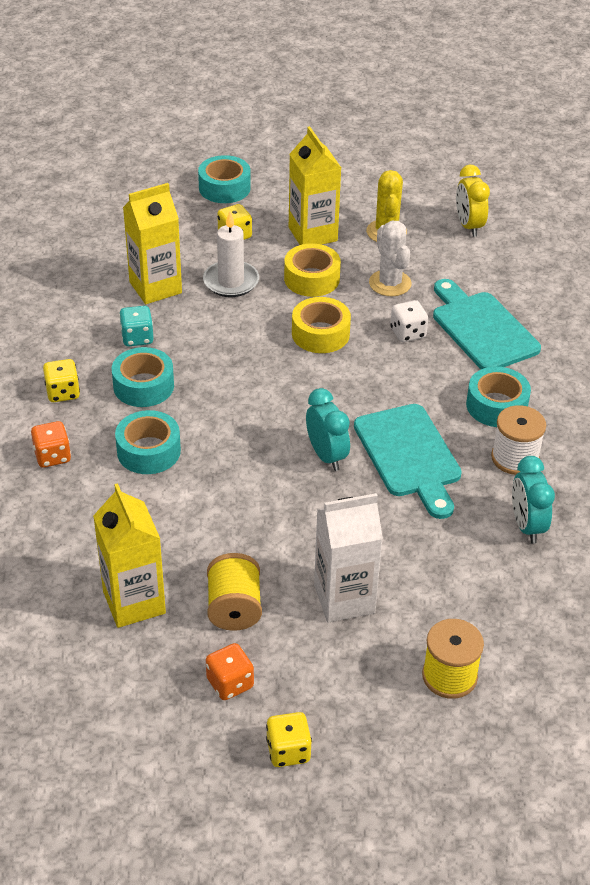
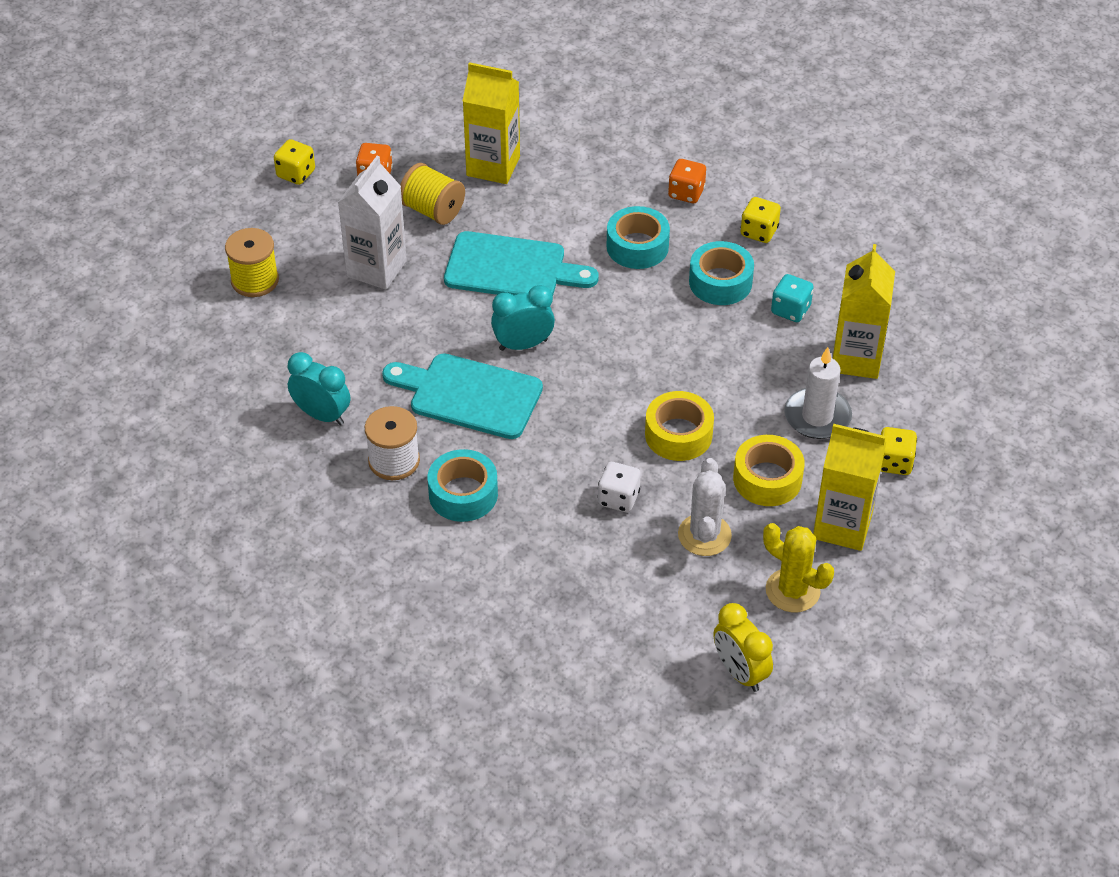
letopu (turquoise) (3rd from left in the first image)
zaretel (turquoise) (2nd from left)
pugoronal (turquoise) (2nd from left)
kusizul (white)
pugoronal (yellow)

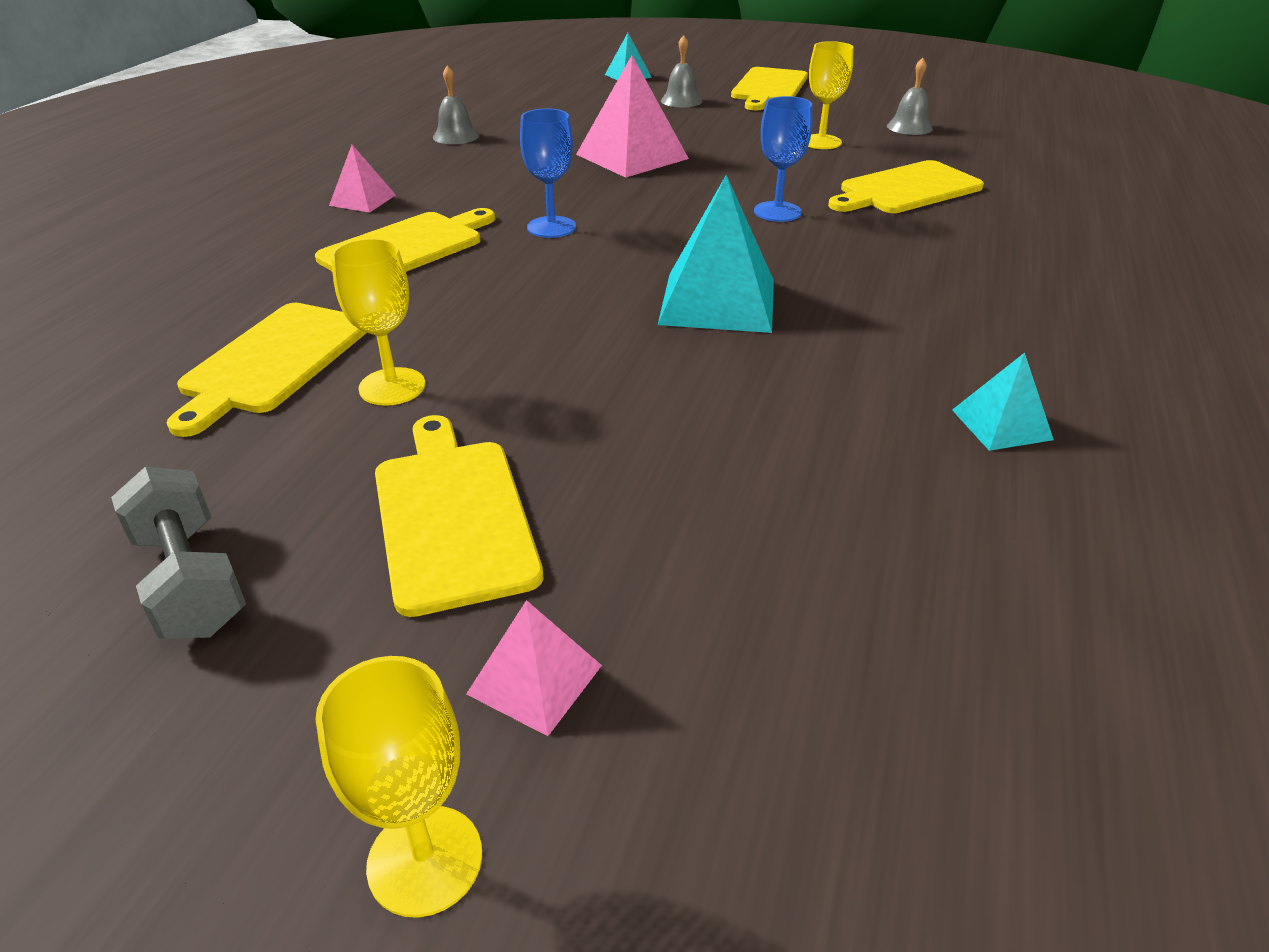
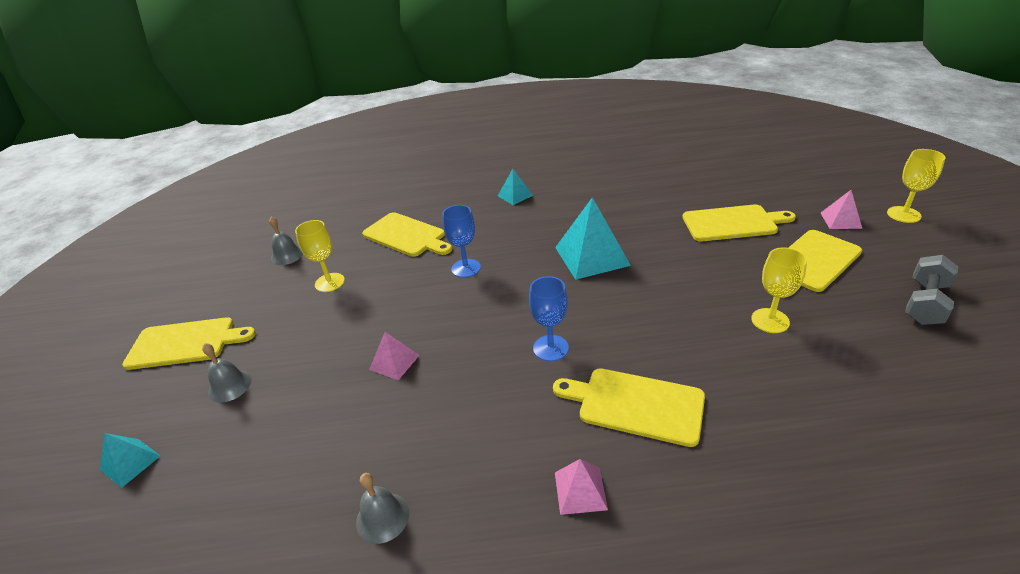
zaretel (yellow) (4th from left)
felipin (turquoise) (2nd from left)
felipin (pink) (1st from left)

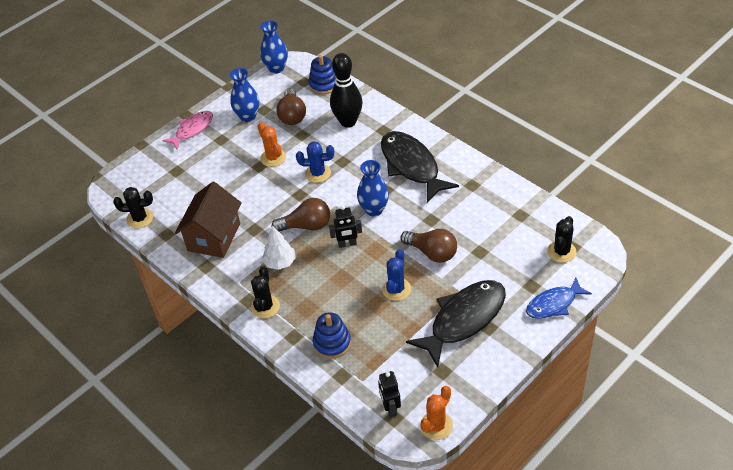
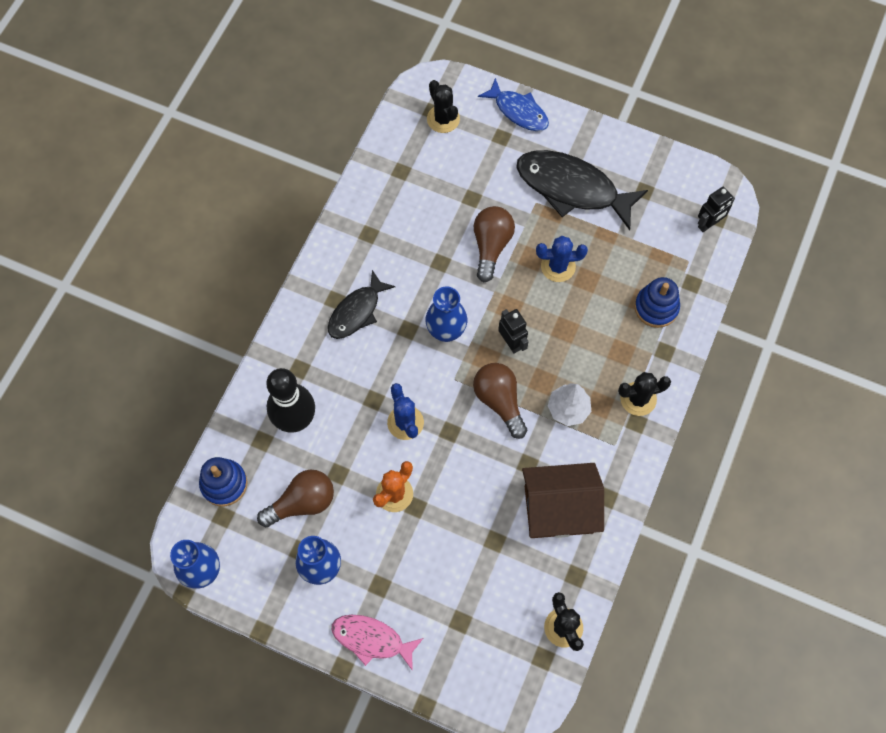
kusizul (orange) (2nd from left in the first image)
kusizul (black) (1st from left)
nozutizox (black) (1st from left)

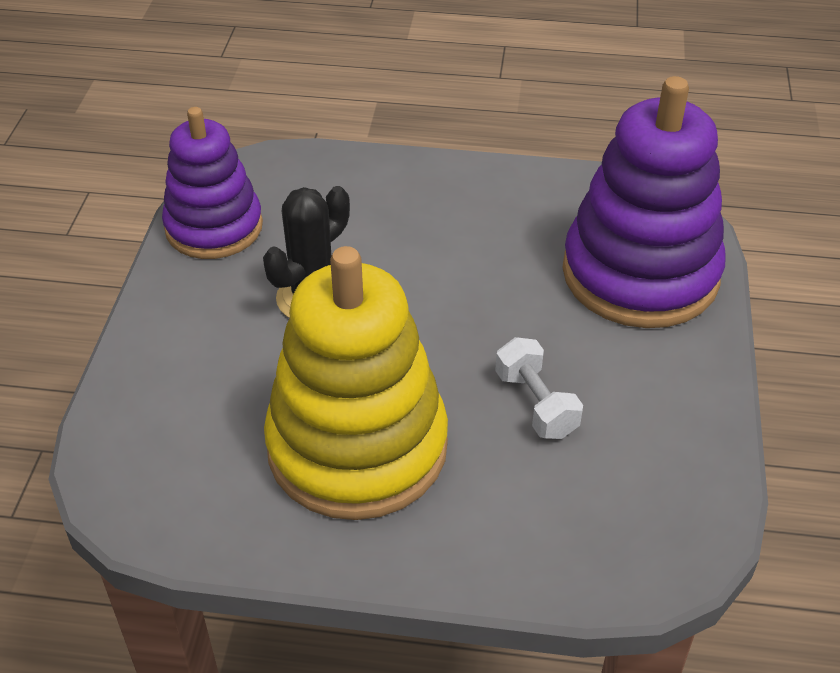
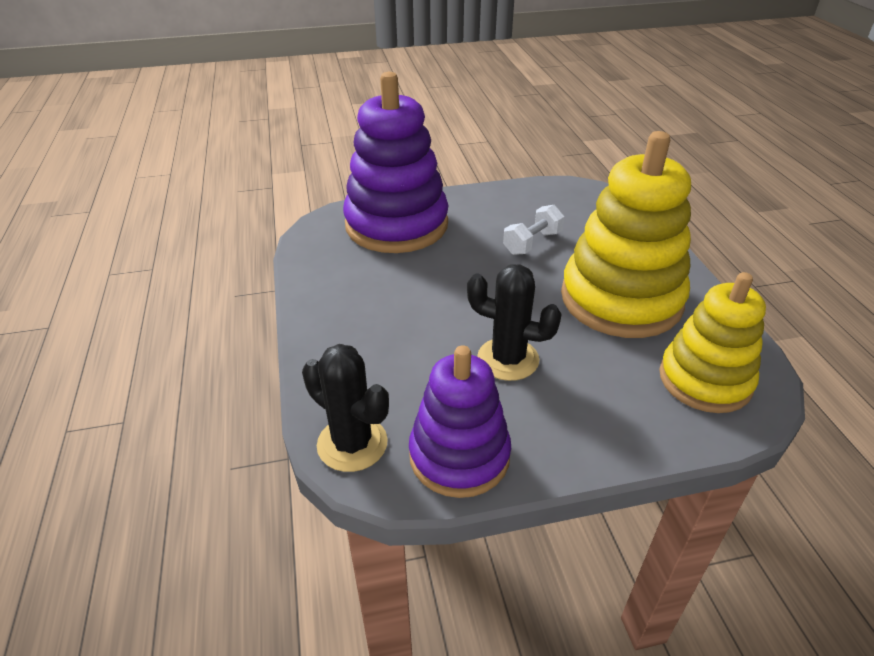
kusizul (black) (1st from left)
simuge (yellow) (2nd from left)

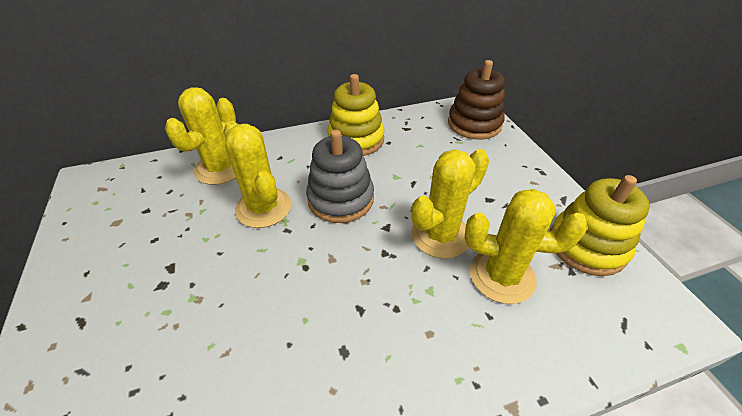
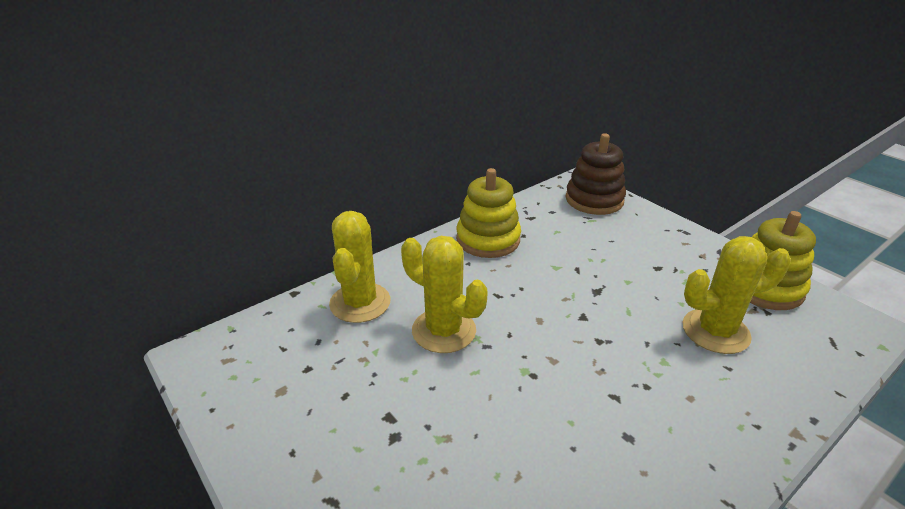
simuge (grey)
kusizul (yellow) (3rd from left in the first image)

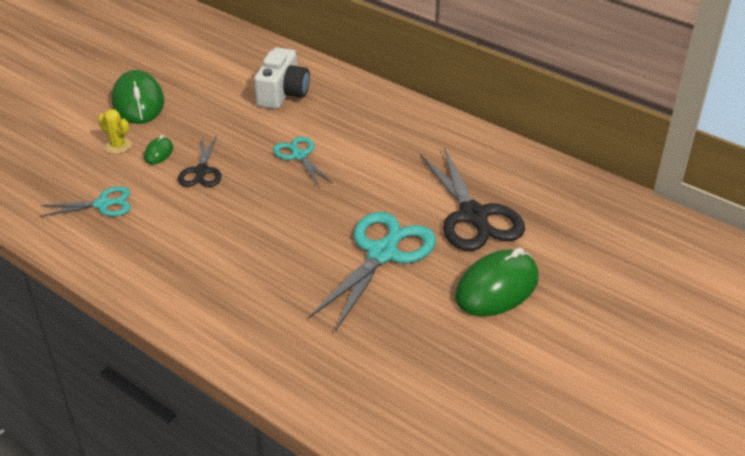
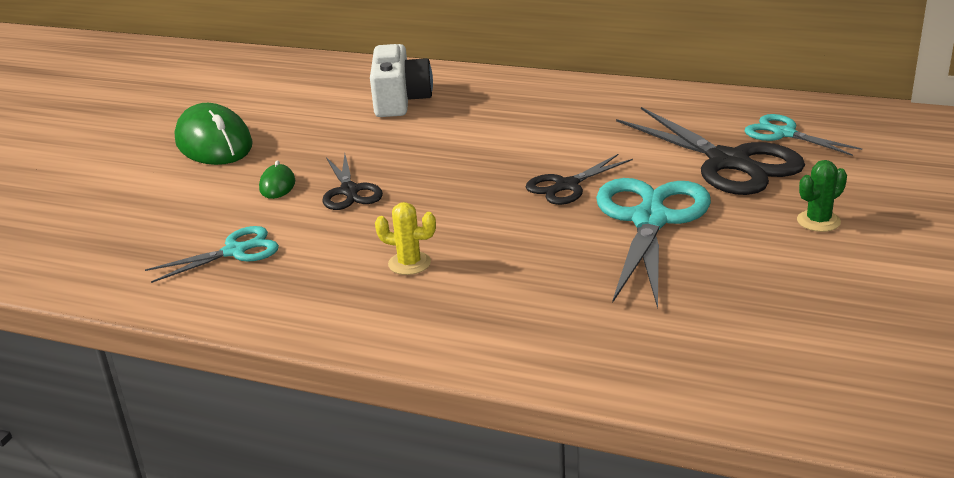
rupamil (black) (2nd from left)
kusizul (yellow)
rupamil (turquoise) (3rd from left)
kusizul (green)

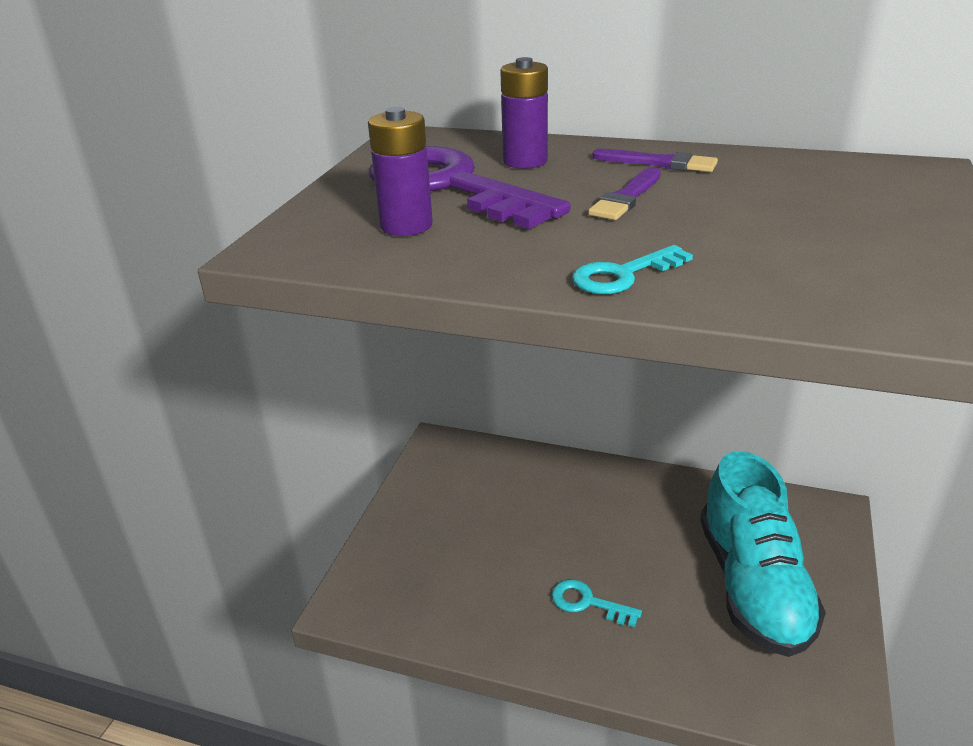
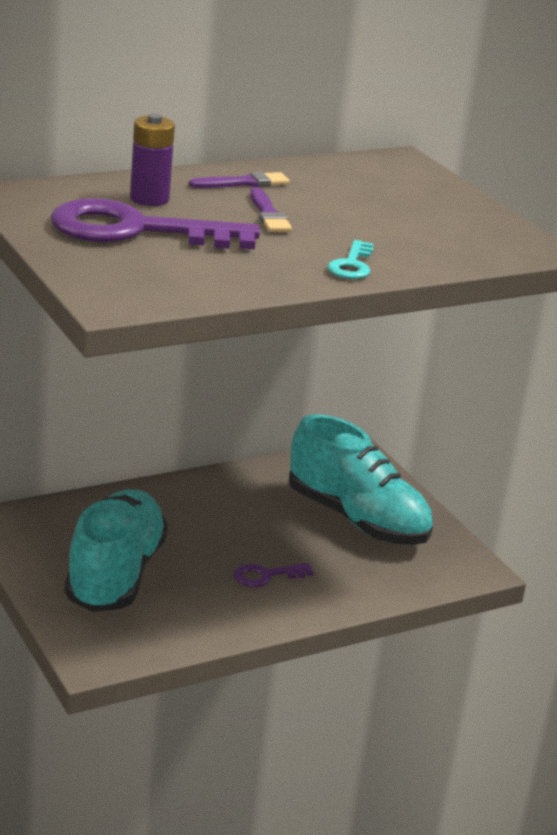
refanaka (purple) (1st from left in the first image)
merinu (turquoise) (1st from left)
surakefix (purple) (2nd from left)

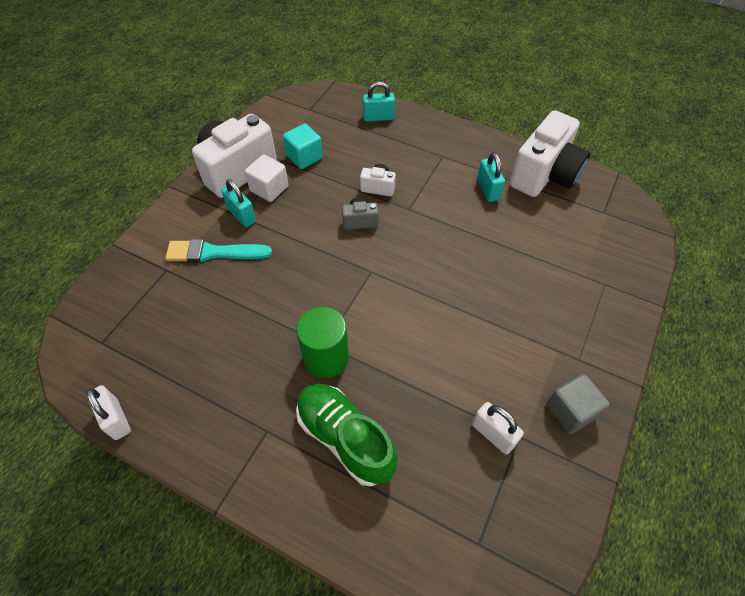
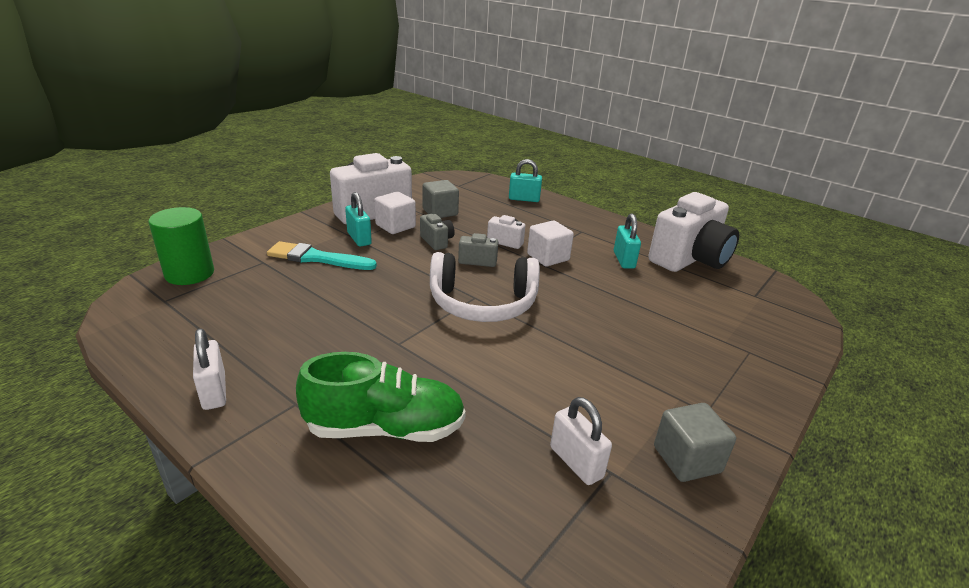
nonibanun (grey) (1st from left)
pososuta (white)
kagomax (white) (2nd from left)
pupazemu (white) (1st from left)
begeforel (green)
kagomax (grey) (1st from left)
merinu (green)

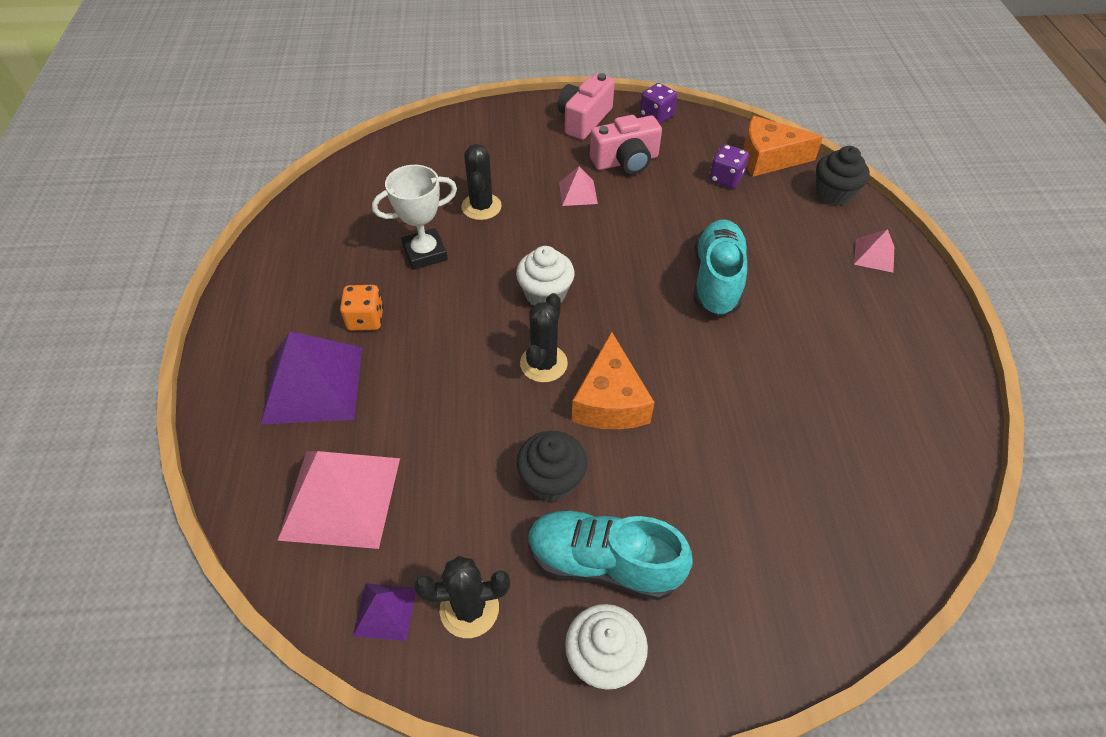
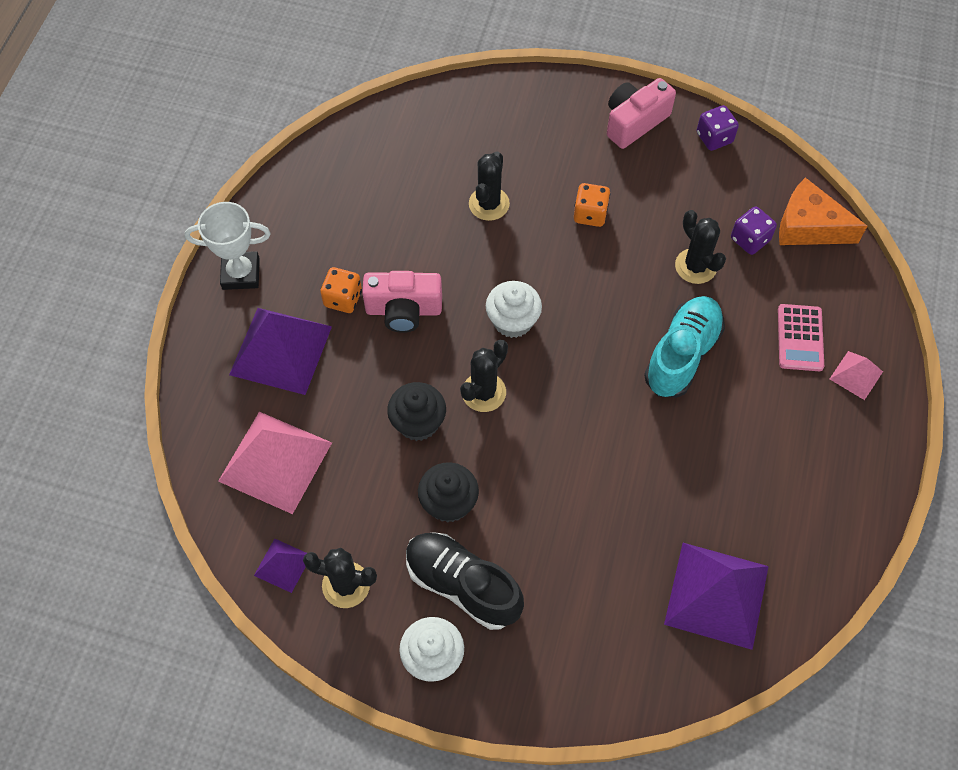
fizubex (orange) (1st from left in the first image)
felipin (purple) (3rd from left)
kusizul (black) (4th from left)
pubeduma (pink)
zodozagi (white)
nonibanun (pink) (1st from left)
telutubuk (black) (1st from left)
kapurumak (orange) (2nd from left)
merinu (black)

